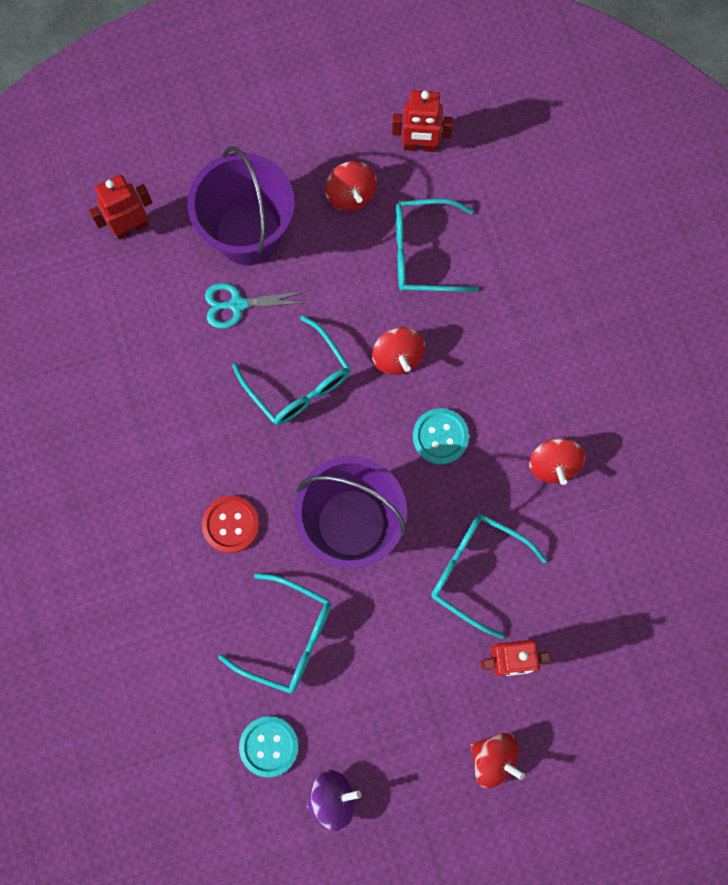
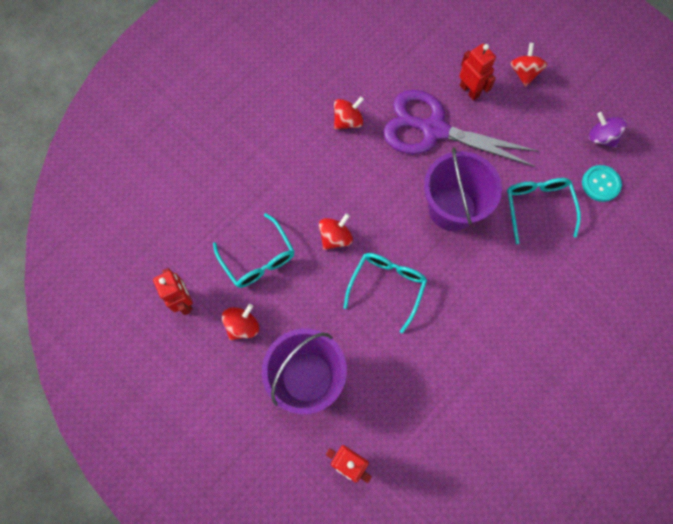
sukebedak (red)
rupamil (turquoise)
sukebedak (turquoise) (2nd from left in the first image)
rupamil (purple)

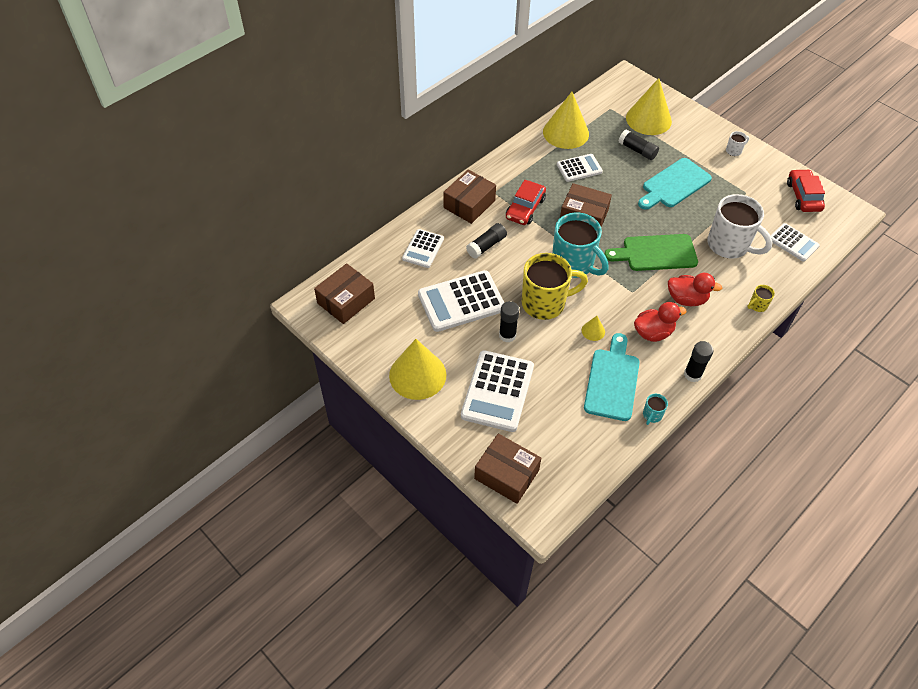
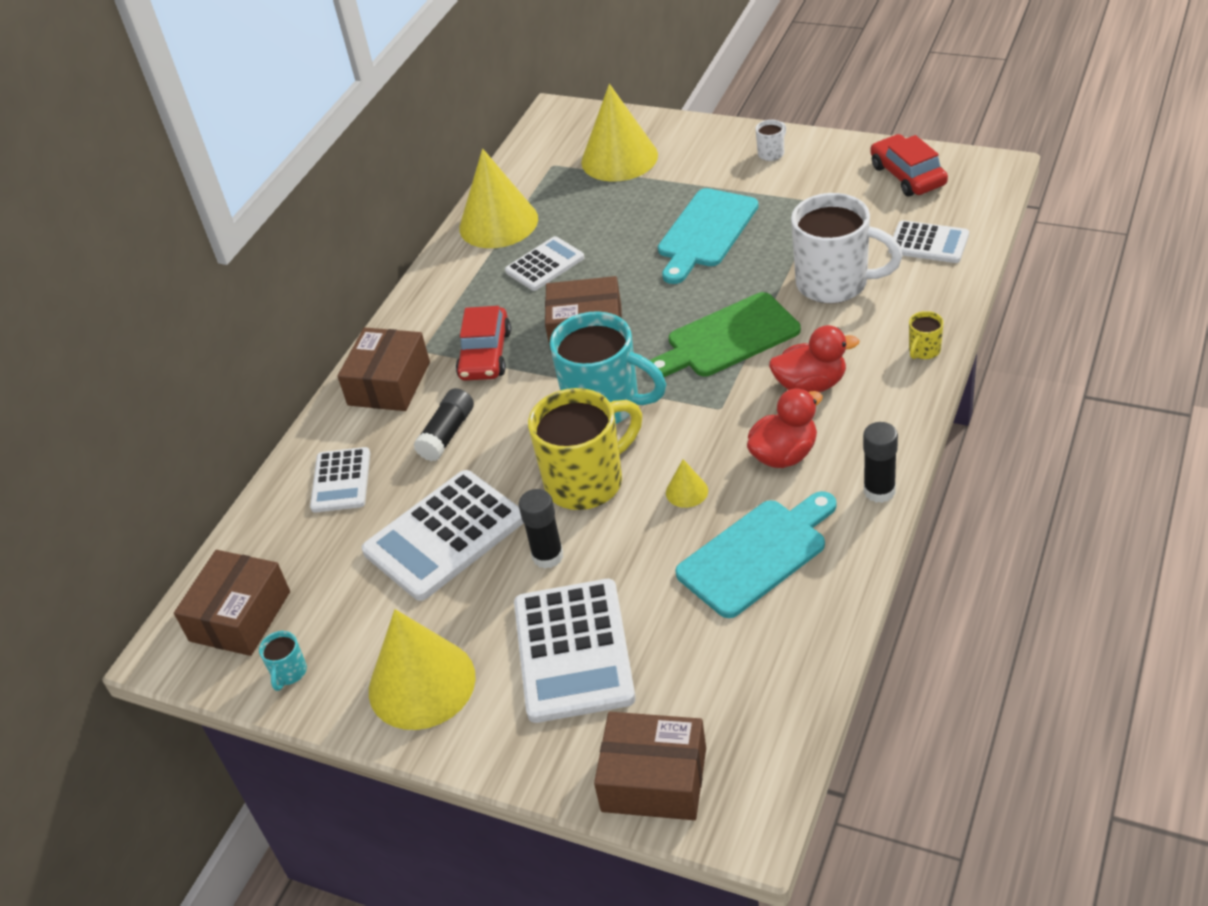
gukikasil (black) (3rd from left in the first image)
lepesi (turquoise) (1st from left)
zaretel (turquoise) (2nd from left)

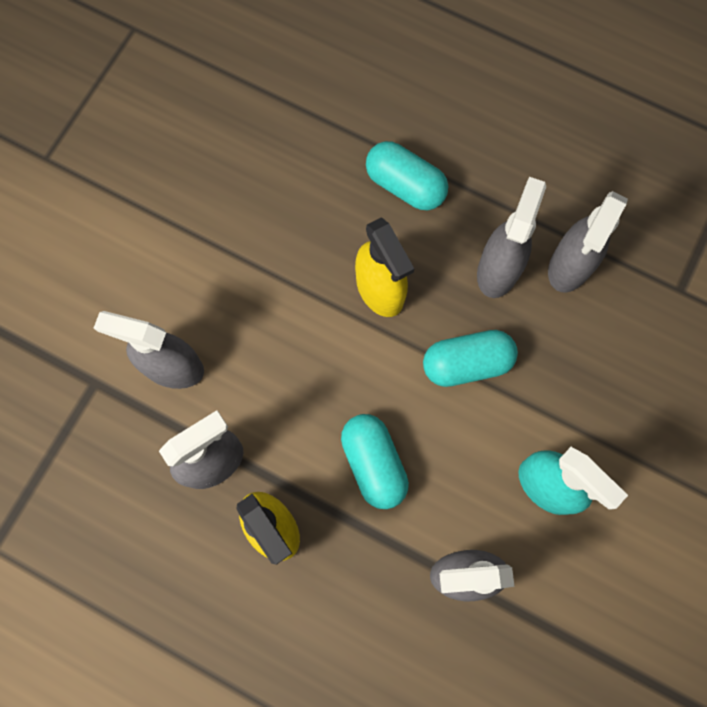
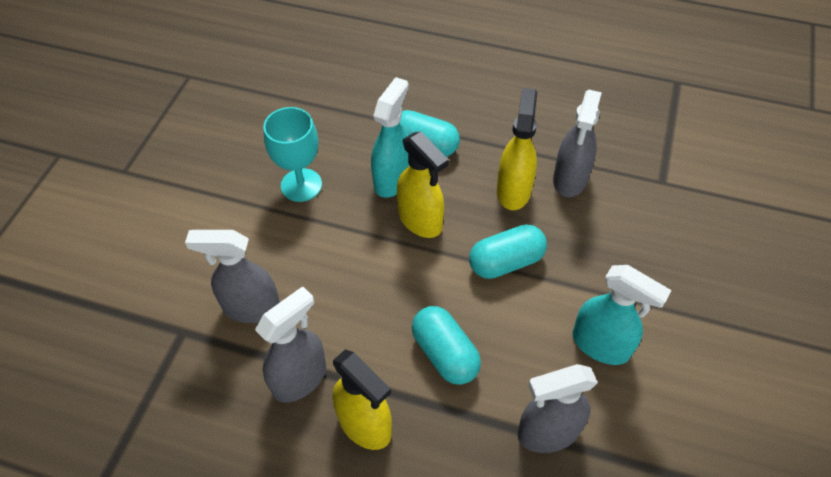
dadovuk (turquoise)
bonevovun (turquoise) (1st from left)
bonevovun (yellow) (3rd from left)

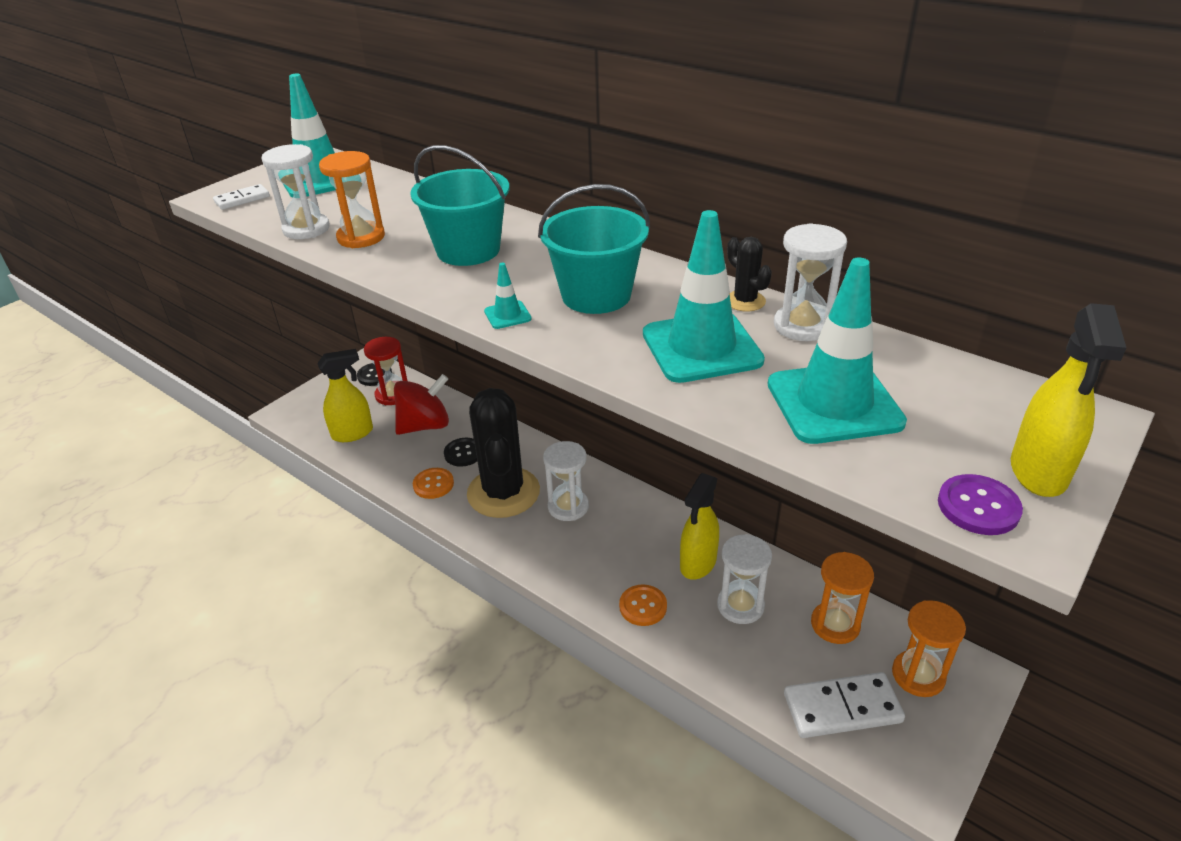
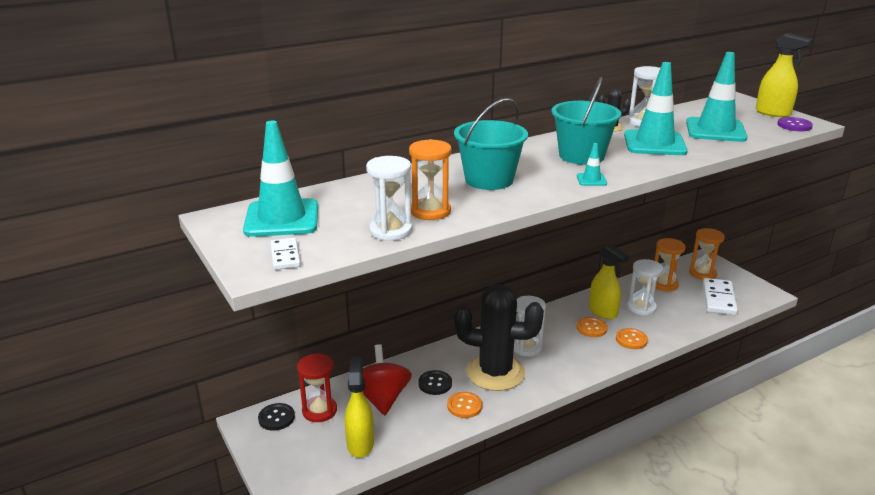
sukebedak (orange) (2nd from left)

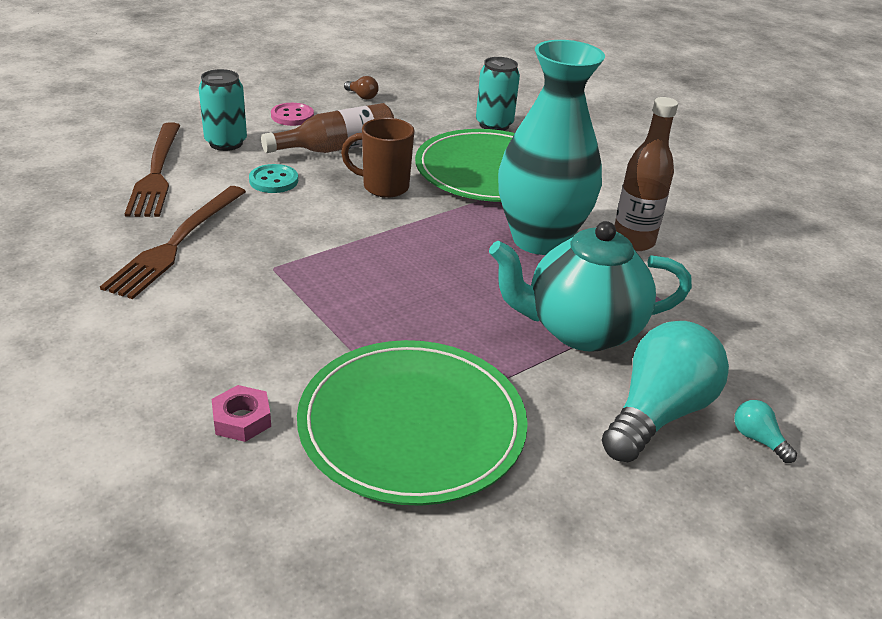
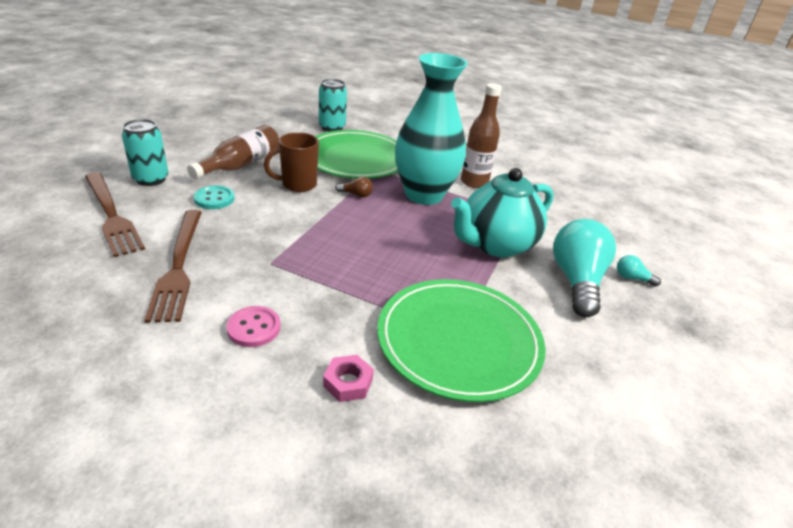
sukebedak (pink)
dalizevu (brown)

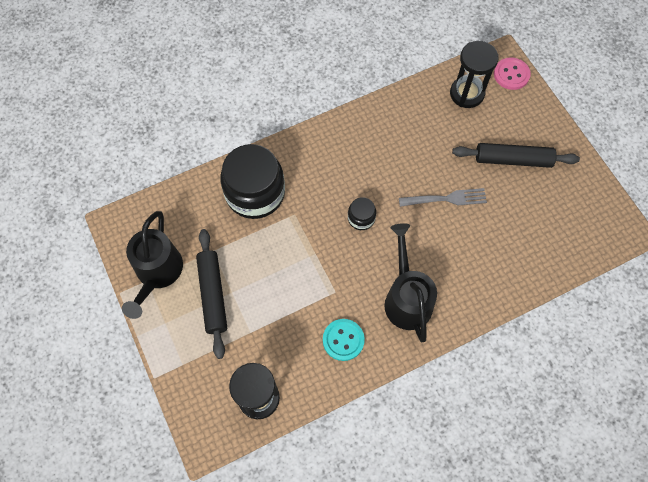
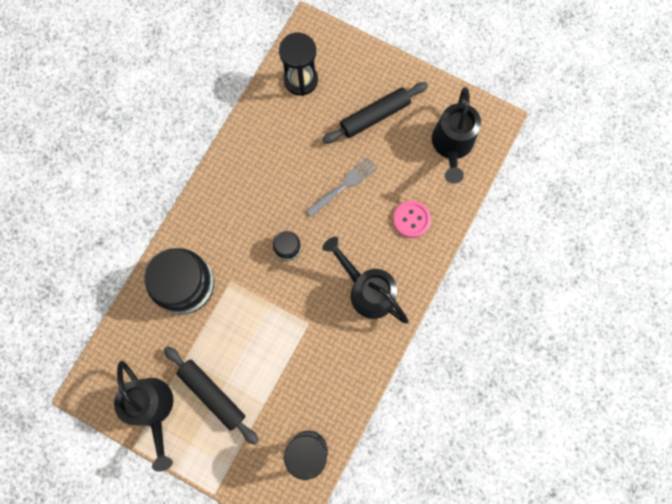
sukebedak (turquoise)
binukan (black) (3rd from left)
sukebedak (pink)

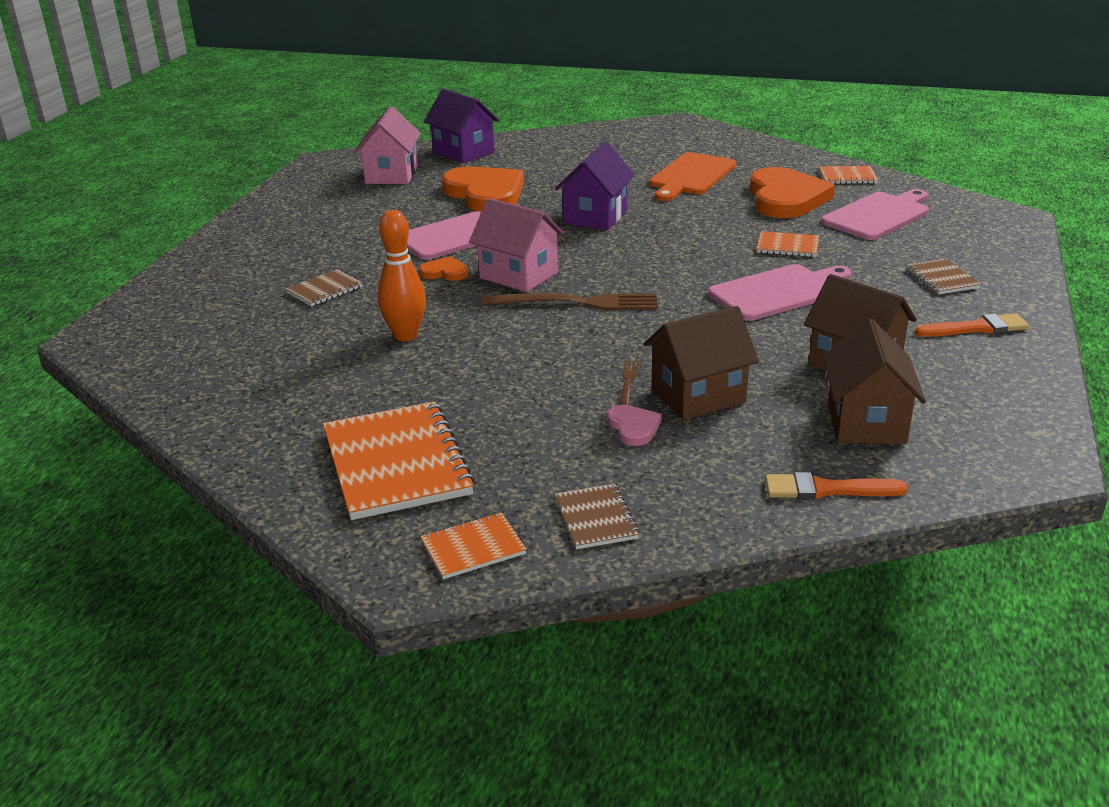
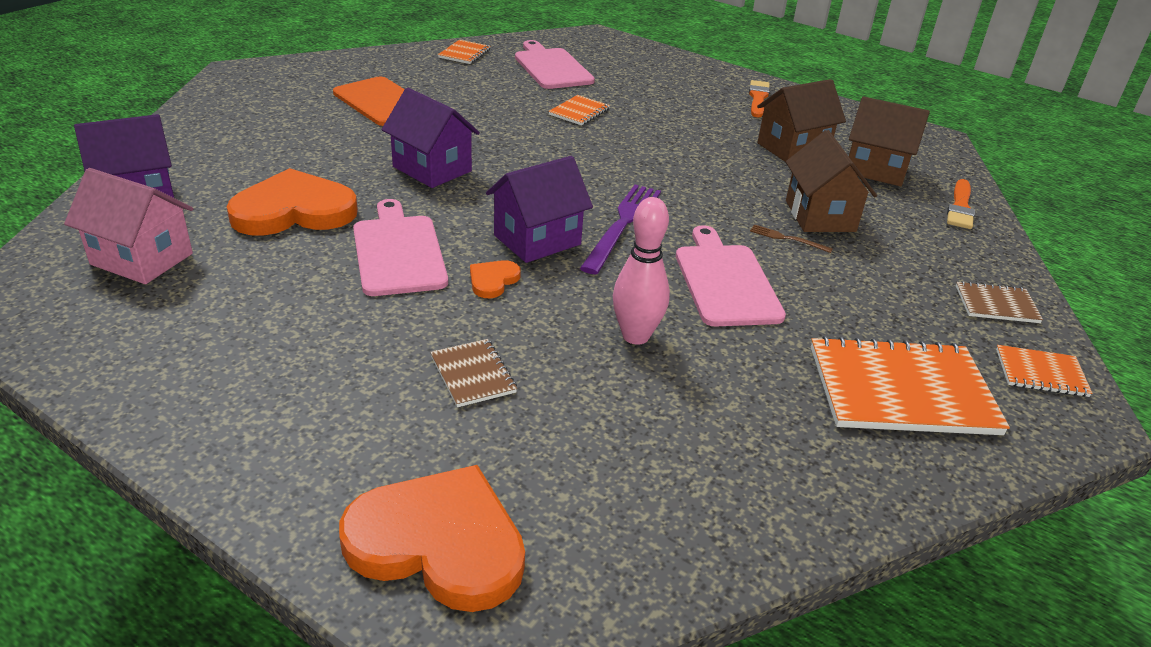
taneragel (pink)
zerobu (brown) (3rd from left in the first image)
zaretel (pink) (3rd from left)
taneragel (orange) (2nd from left)
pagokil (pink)
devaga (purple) (3rd from left)
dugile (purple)
zerobu (orange) (4th from left)

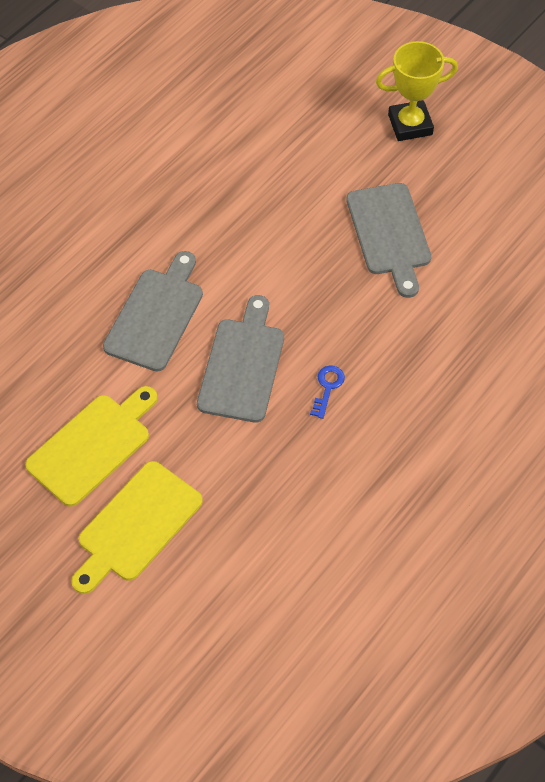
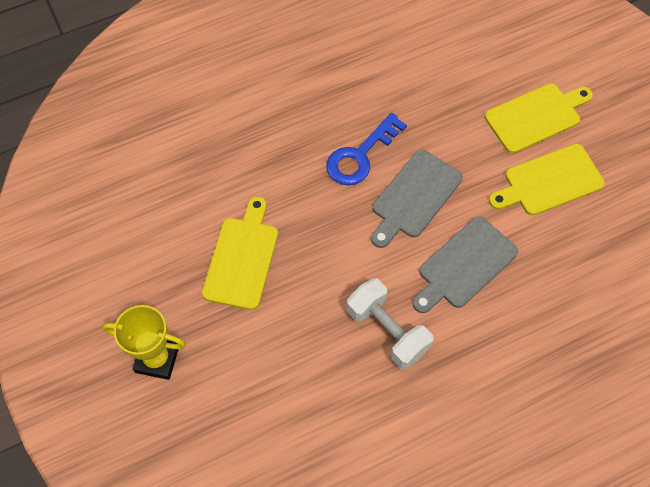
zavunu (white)
zaretel (yellow) (1st from left)
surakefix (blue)

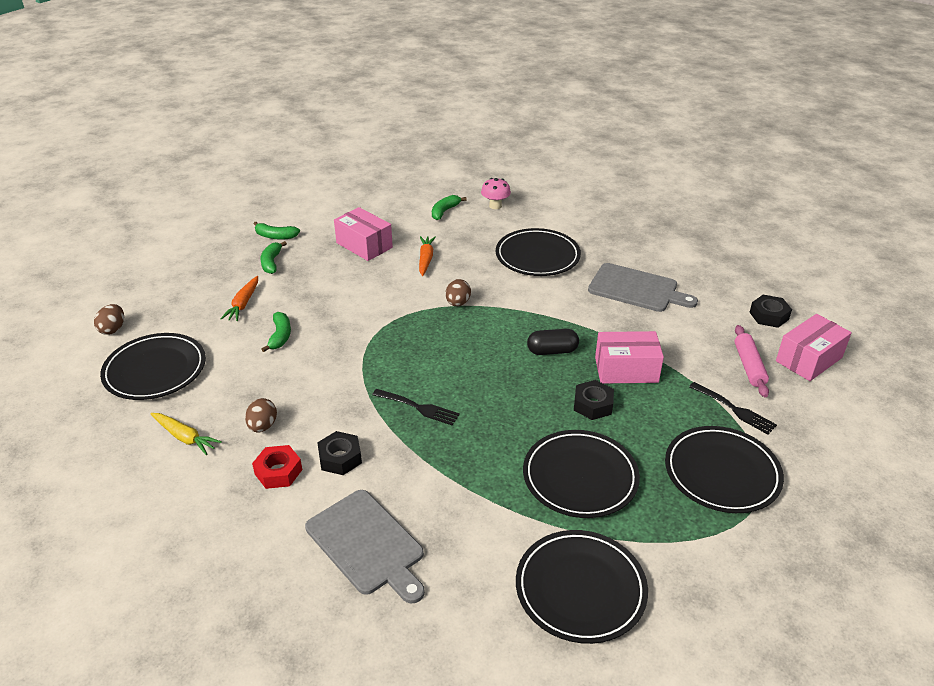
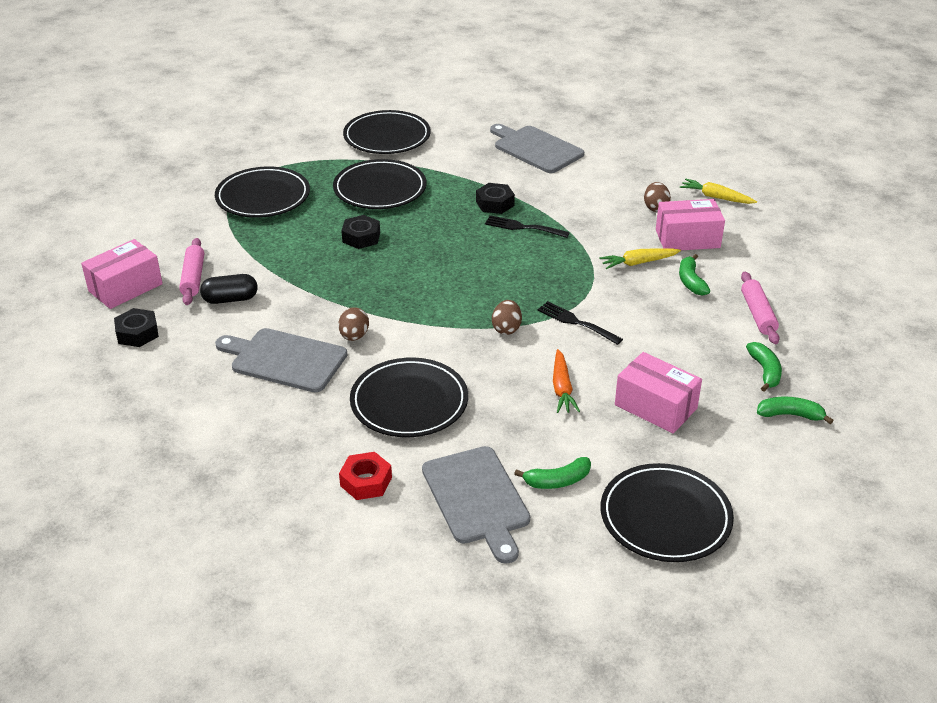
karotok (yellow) (1st from left)
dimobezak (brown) (1st from left)
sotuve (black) (5th from left)
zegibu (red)
zegibu (black) (3rd from left)
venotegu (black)
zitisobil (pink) (3rd from left)
dugile (black) (2nd from left)
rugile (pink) (2nd from left)
zaretel (grey) (2nd from left)
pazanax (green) (1st from left)

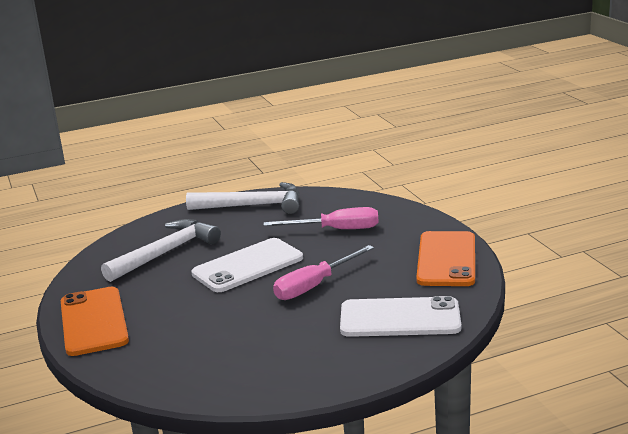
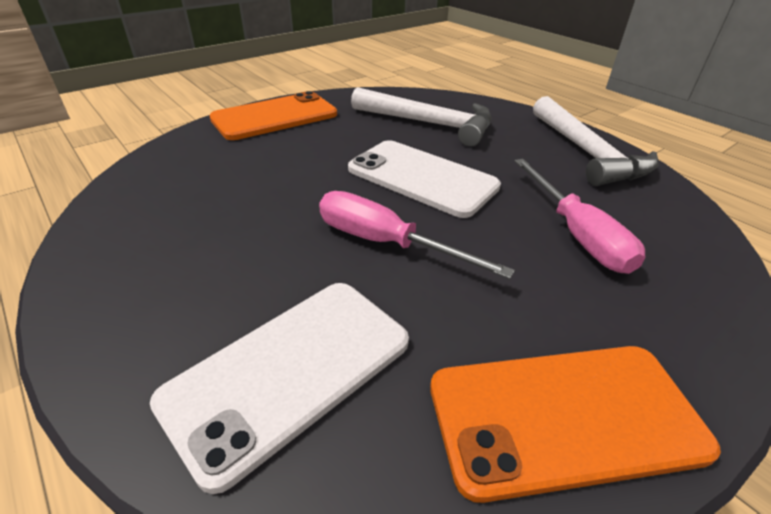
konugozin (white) (1st from left)

